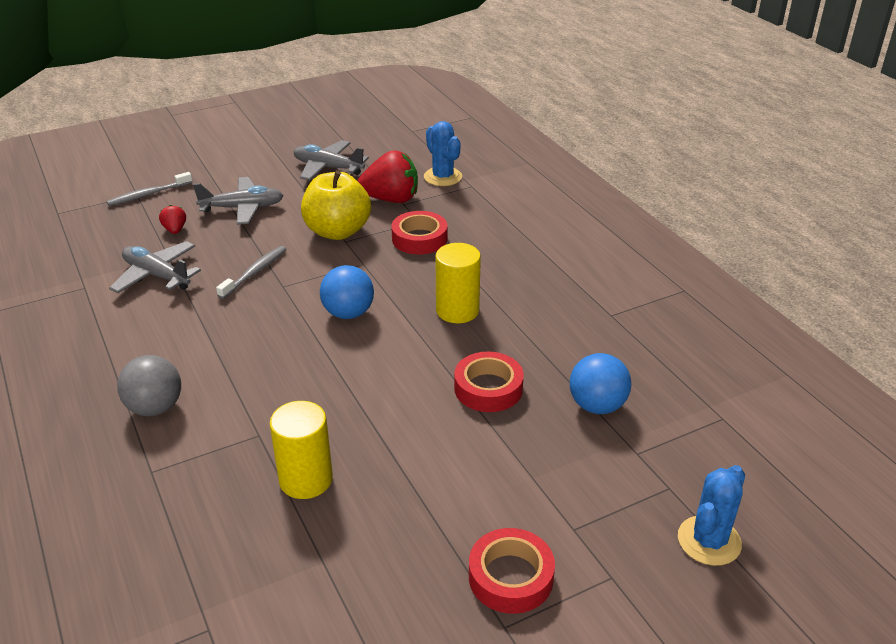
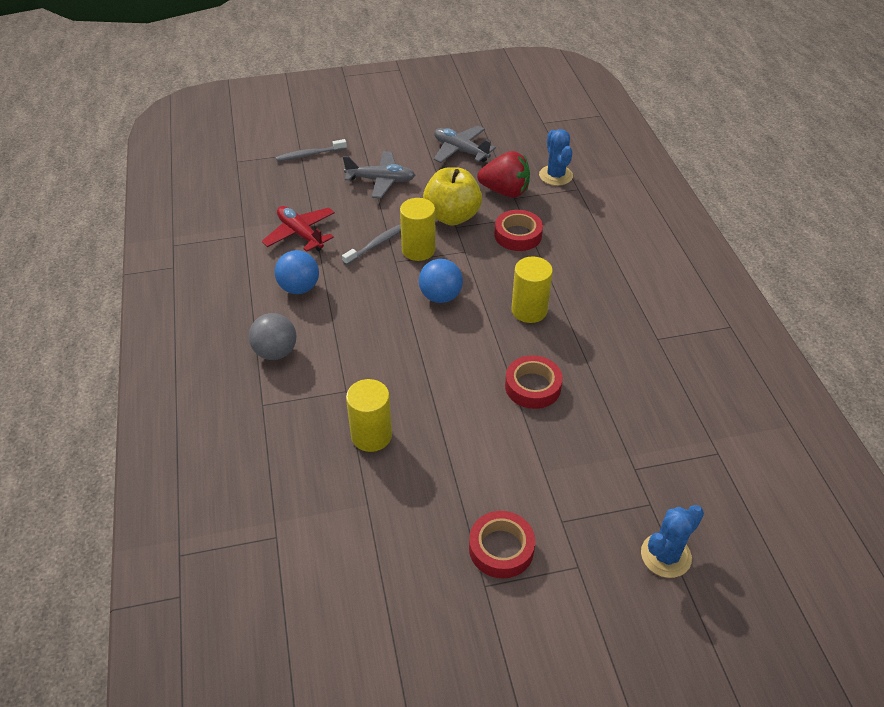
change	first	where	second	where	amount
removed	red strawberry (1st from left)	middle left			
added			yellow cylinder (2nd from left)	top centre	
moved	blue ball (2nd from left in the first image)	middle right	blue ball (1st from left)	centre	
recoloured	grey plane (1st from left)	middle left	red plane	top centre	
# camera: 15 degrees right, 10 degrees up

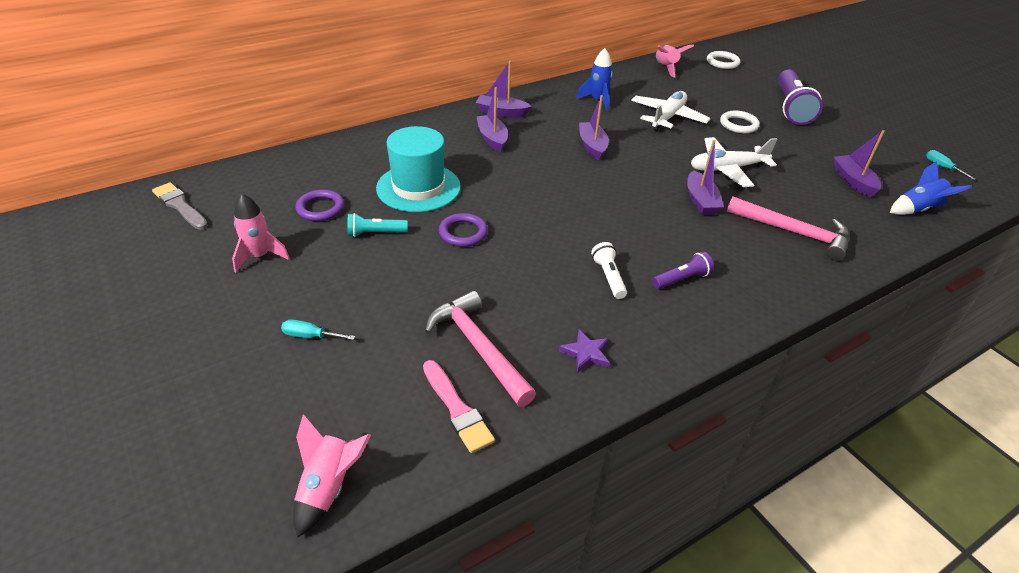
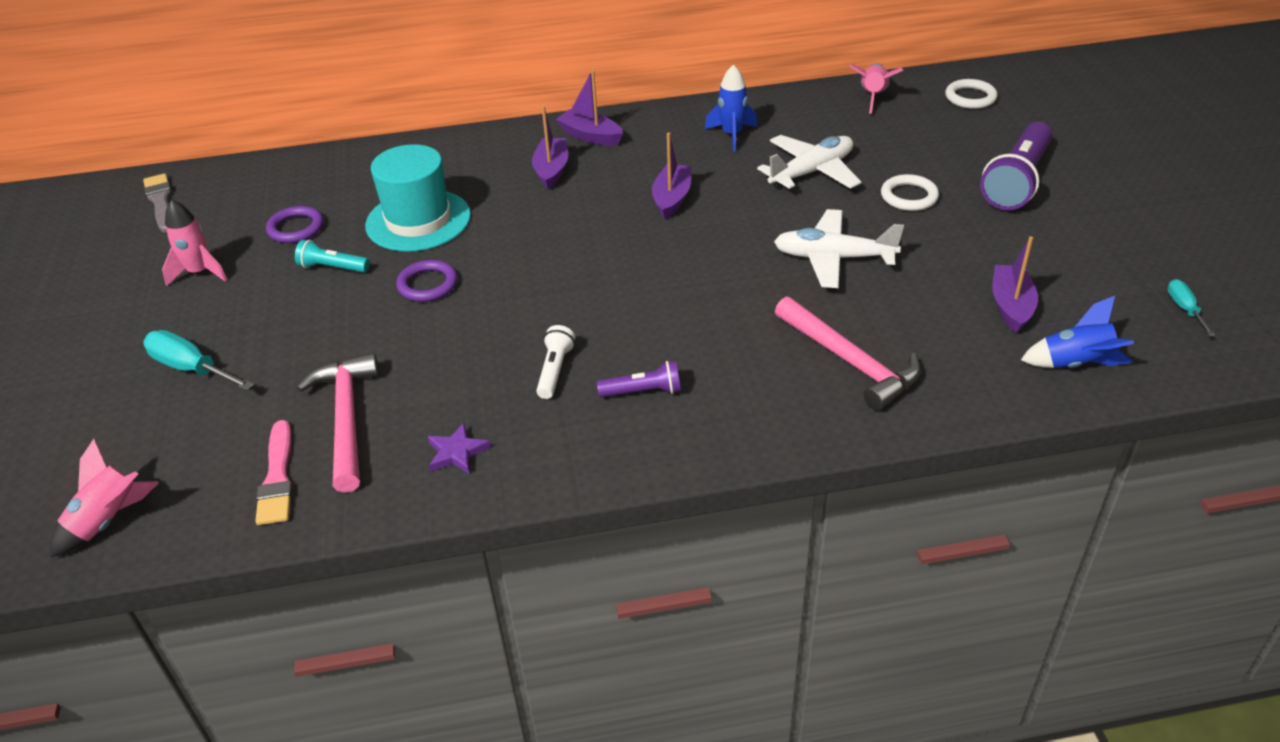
change	first	where	second	where	amount
removed	purple boat (4th from left)	top right			
resized	turquoise screwdriver (1st from left)	middle left		middle left	x1.71
# camera: 25 degrees right, 0 degrees up

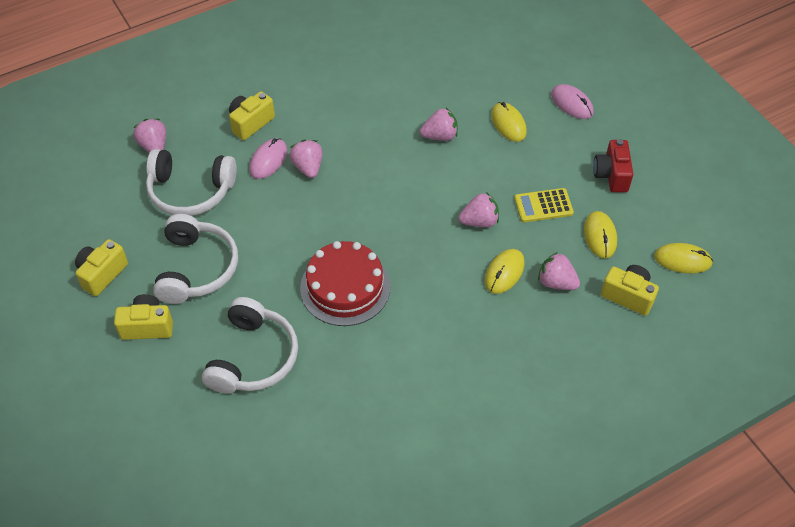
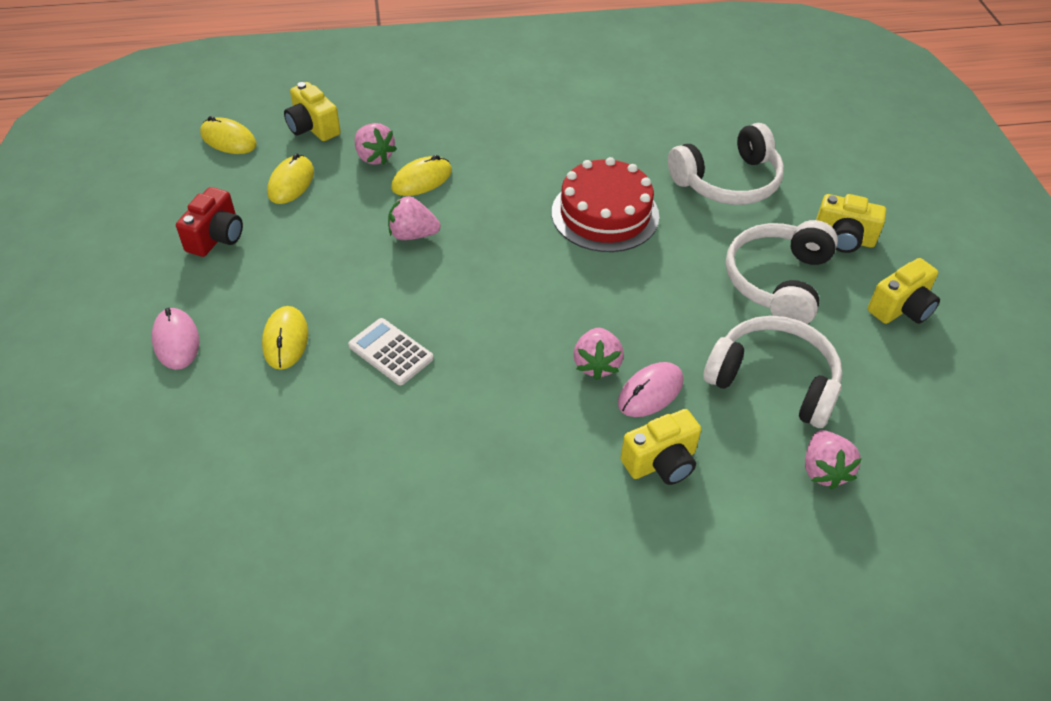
change	first	where	second	where	amount
removed	yellow calculator	middle right			
replaced	pink strawberry (3rd from left)	top centre	white calculator	centre	
turned	white headphones (3rd from left in the first image)	middle left	white headphones (1st from left)	top right	150 degrees counterclockwise
# camera: 160 degrees left, 5 degrees down

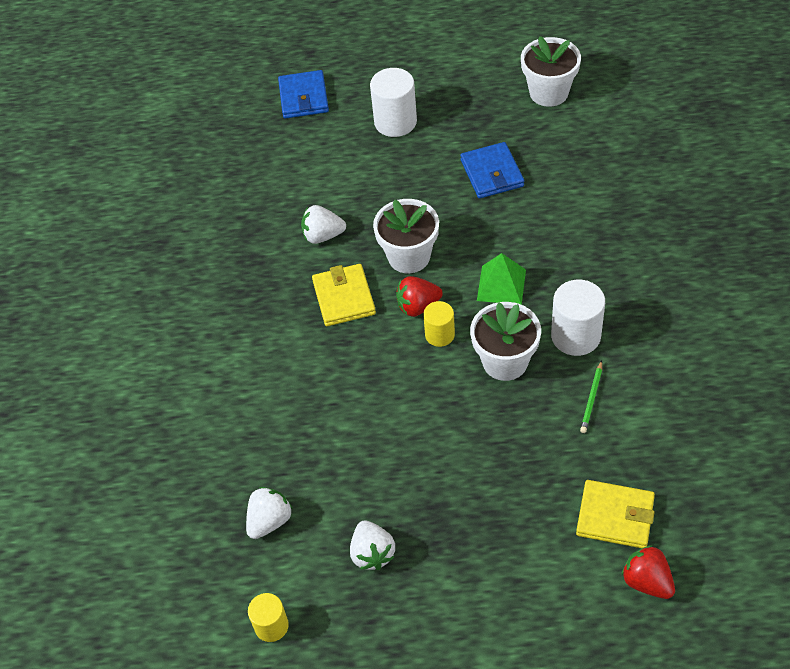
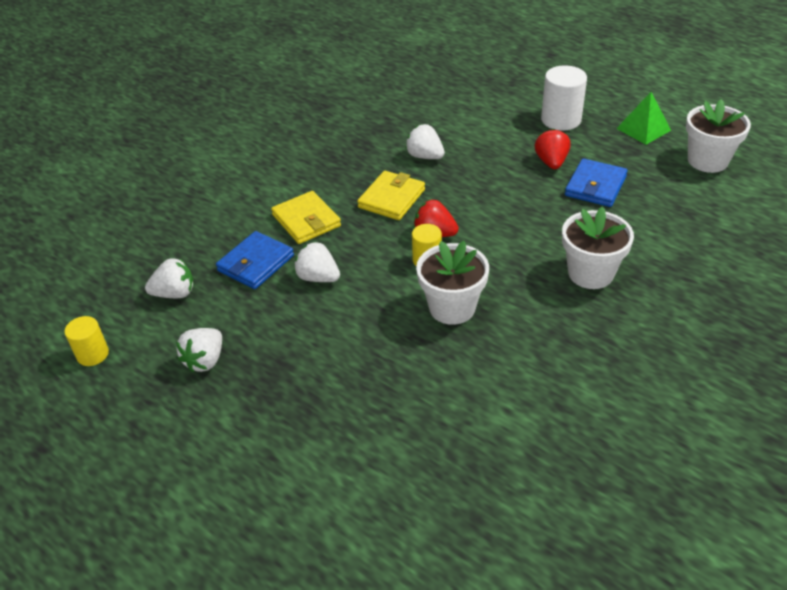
change	first	where	second	where	amount
removed	white cylinder (2nd from left)	middle right			
removed	green pencil	middle right			
added			white strawberry (3rd from left)	centre	
moved	blue wallet (1st from left)	top centre		middle left	
moved	white flower pot (1st from left in the first image)	centre	white flower pot (2nd from left)	middle right	
moved	green pyramid	centre		top right	
moved	yellow wallet (2nd from left in the first image)	bottom right	yellow wallet (1st from left)	centre	
moved	red strawberry (2nd from left)	bottom right		top right	
# camera: 40 degrees right, 10 degrees down

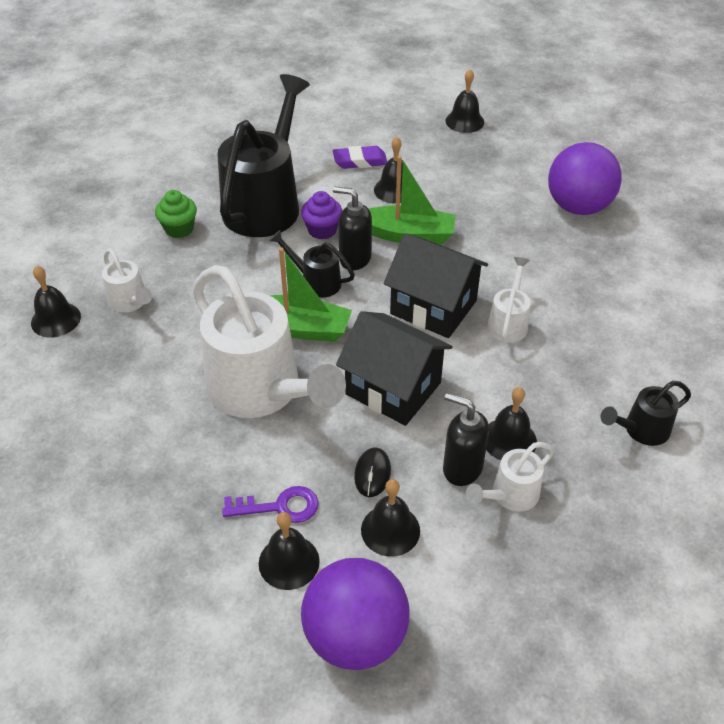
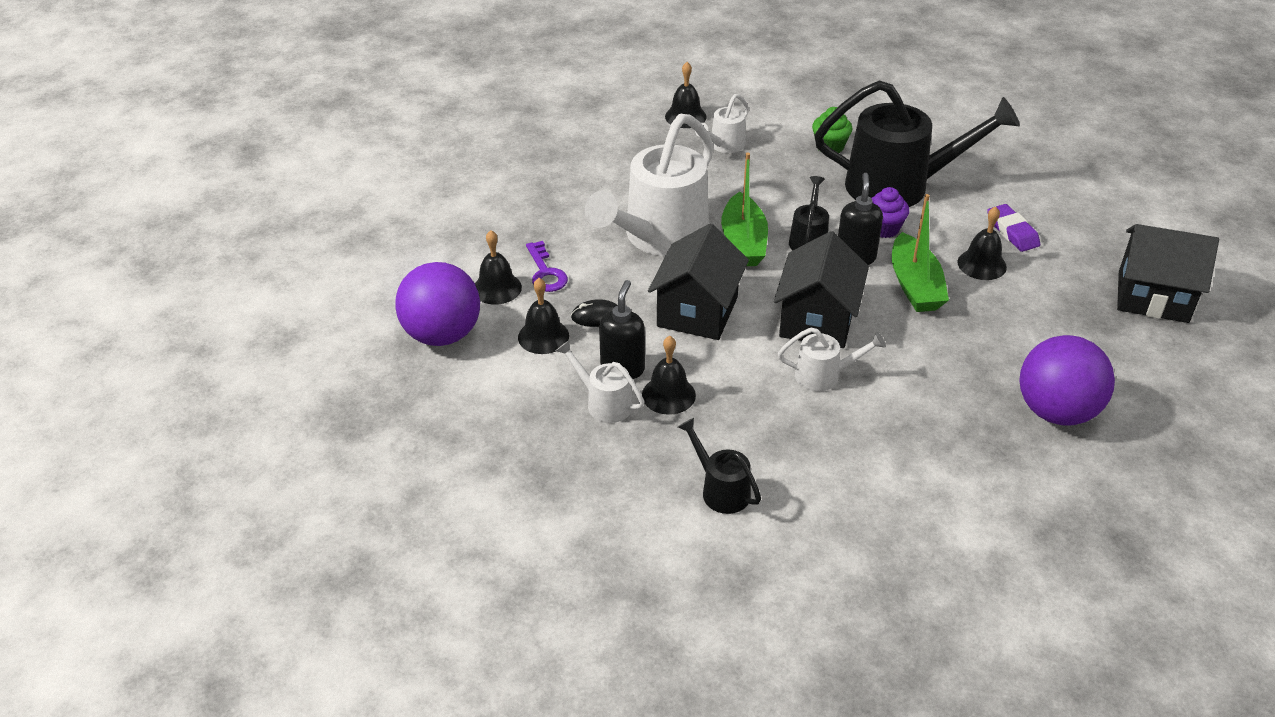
change	first	where	second	where	amount
replaced	black bell (5th from left)	top centre	black house (3rd from left)	middle right	
# camera: 75 degrees right, 5 degrees down

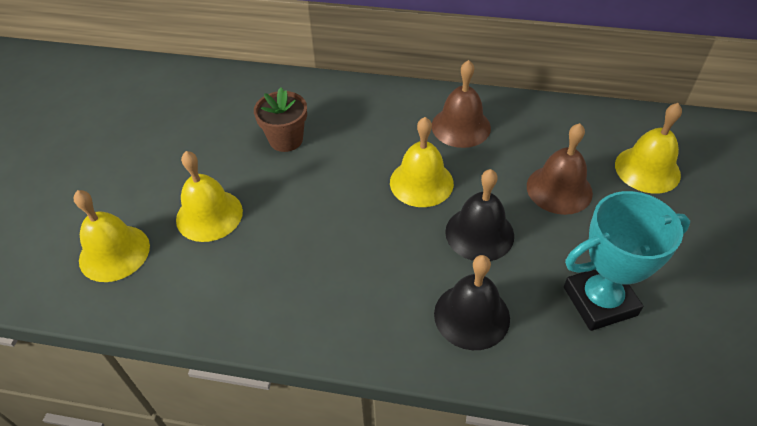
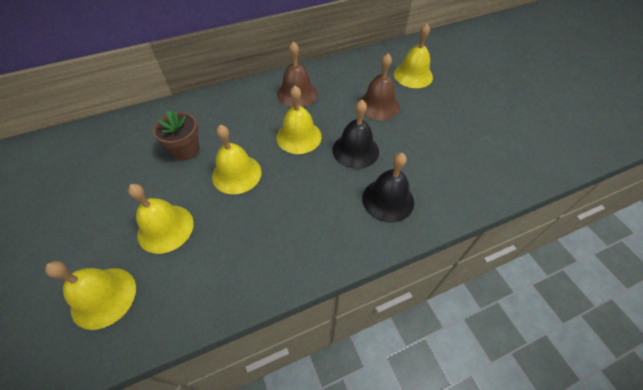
change	first	where	second	where	amount
removed	turquoise trophy	middle right			
added			yellow bell (3rd from left)	centre	
# camera: 35 degrees left, 5 degrees up

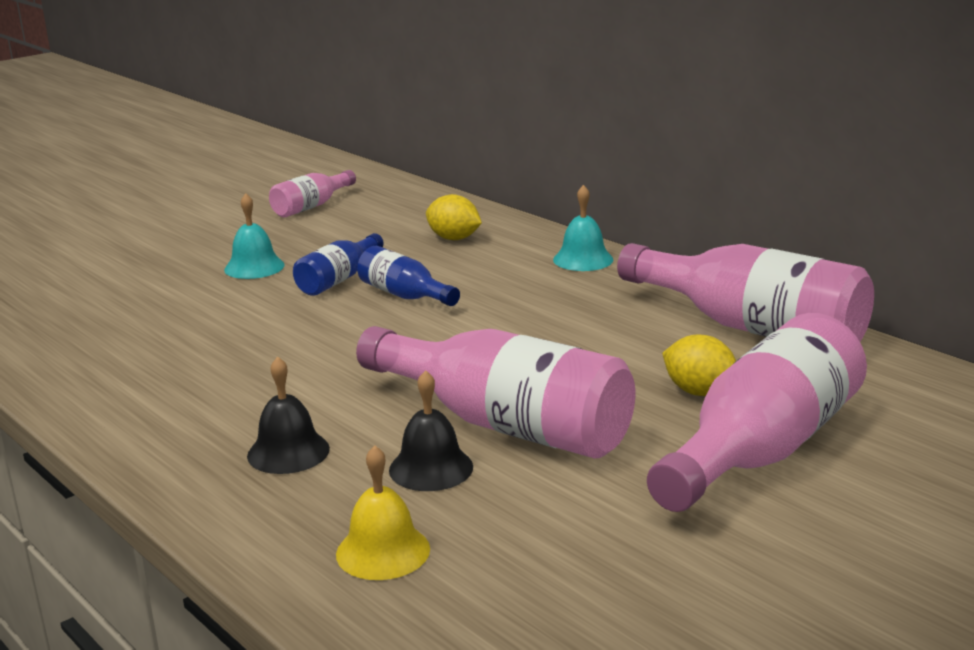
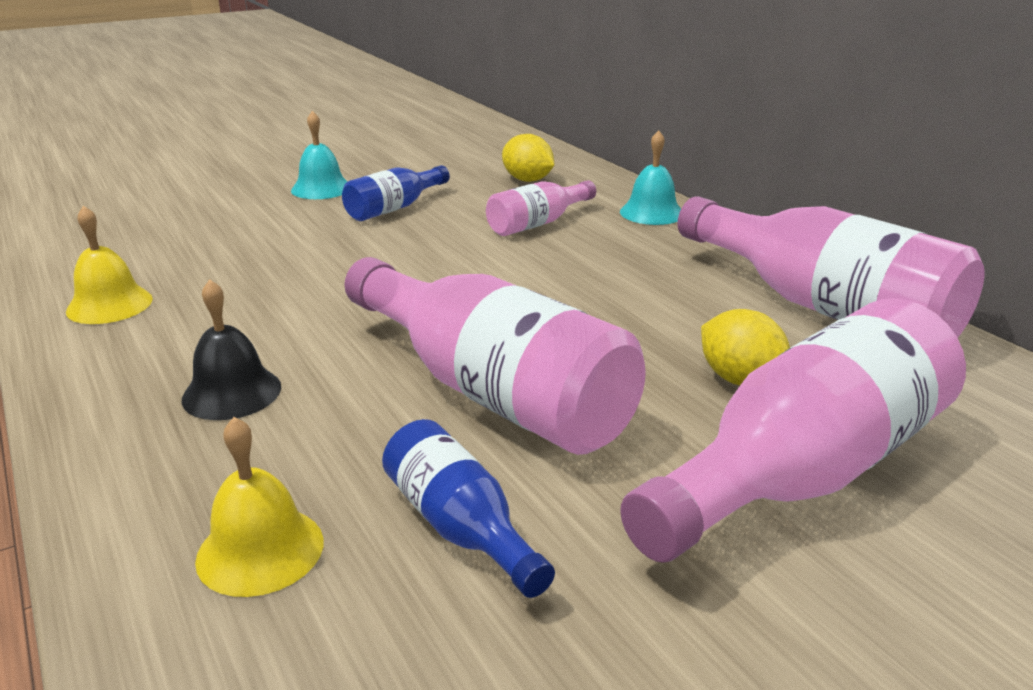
change	first	where	second	where	amount
removed	black bell (2nd from left)	centre			
added			yellow bell (1st from left)	middle left	
moved	pink bottle (1st from left in the first image)	top left	pink bottle (2nd from left)	top centre	
moved	blue bottle (2nd from left)	centre		bottom centre	
# camera: 10 degrees right, 5 degrees up

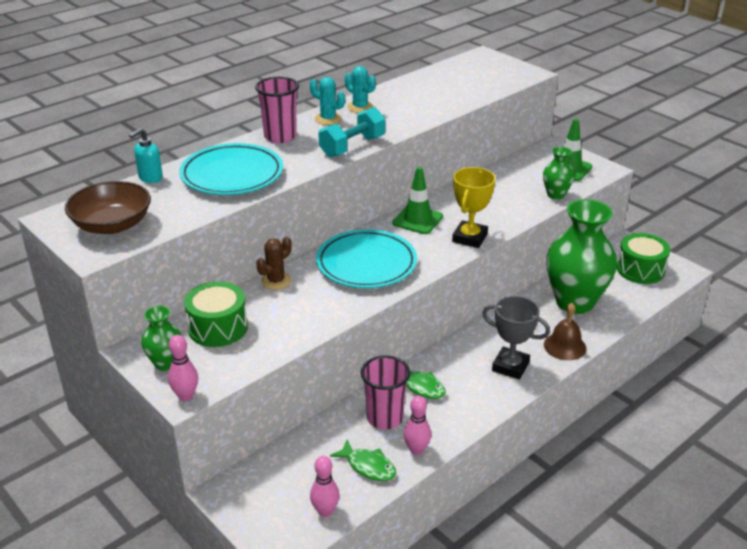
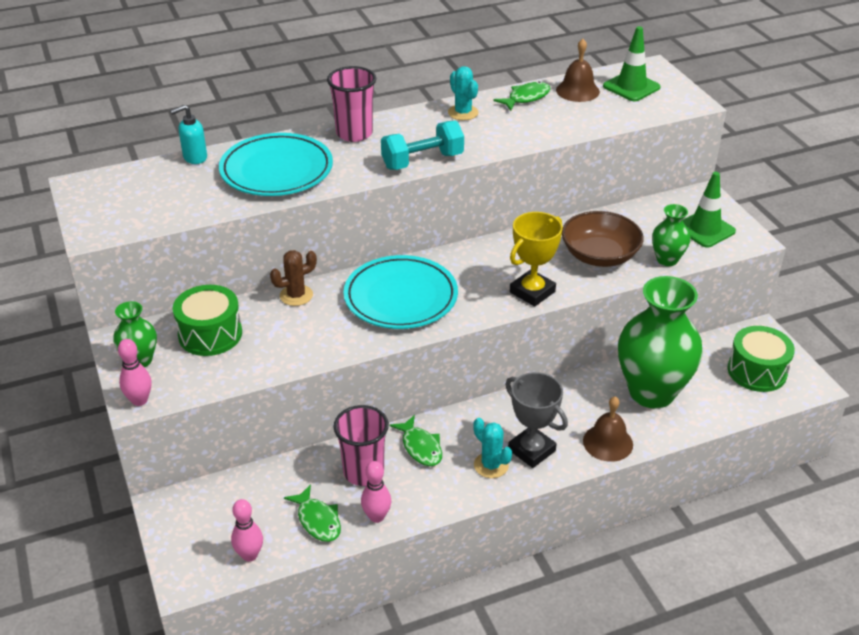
change	first	where	second	where	amount
added			green fish (3rd from left)	top centre	
added			brown bell (1st from left)	top right	
moved	brown bowl	middle left		middle right	
moved	turquoise cactus (1st from left in the first image)	top centre	turquoise cactus (2nd from left)	bottom centre	
moved	green traffic cone (1st from left)	centre		top right	
# camera: 20 degrees right, 5 degrees up

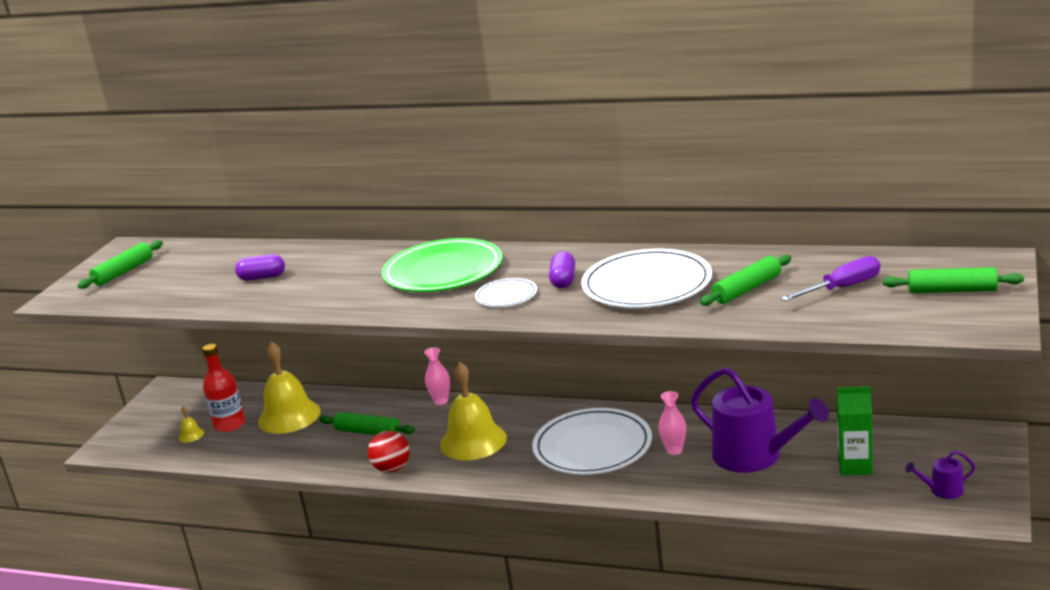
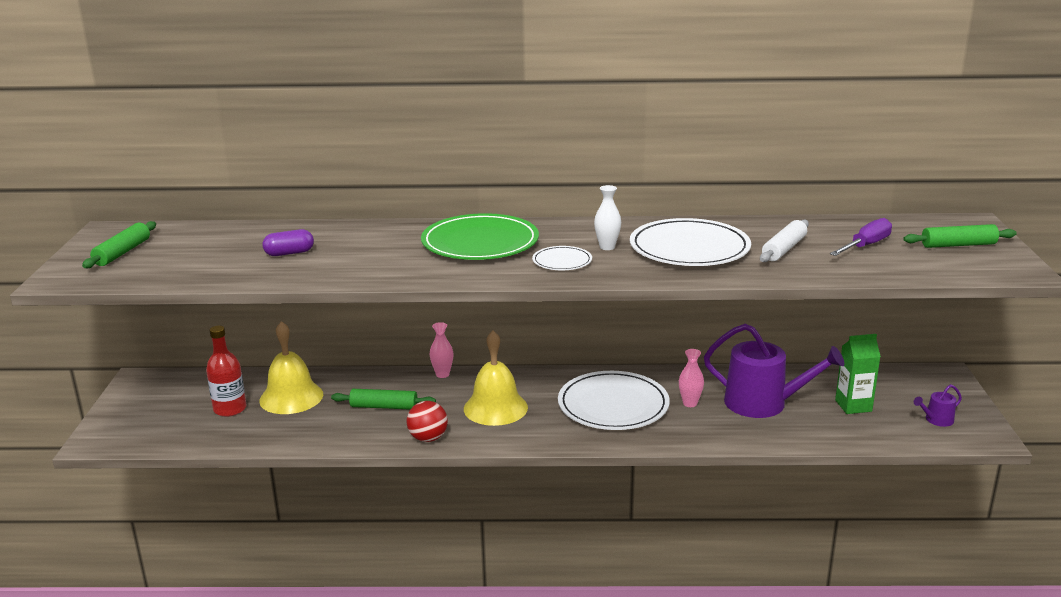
change	first	where	second	where	amount
removed	yellow bell (1st from left)	bottom left			
replaced	purple capsule (2nd from left)	centre	white vase	centre	
recoloured	green rolling pin (3rd from left)	middle right	white rolling pin	middle right	
# camera: 20 degrees left, 0 degrees up

